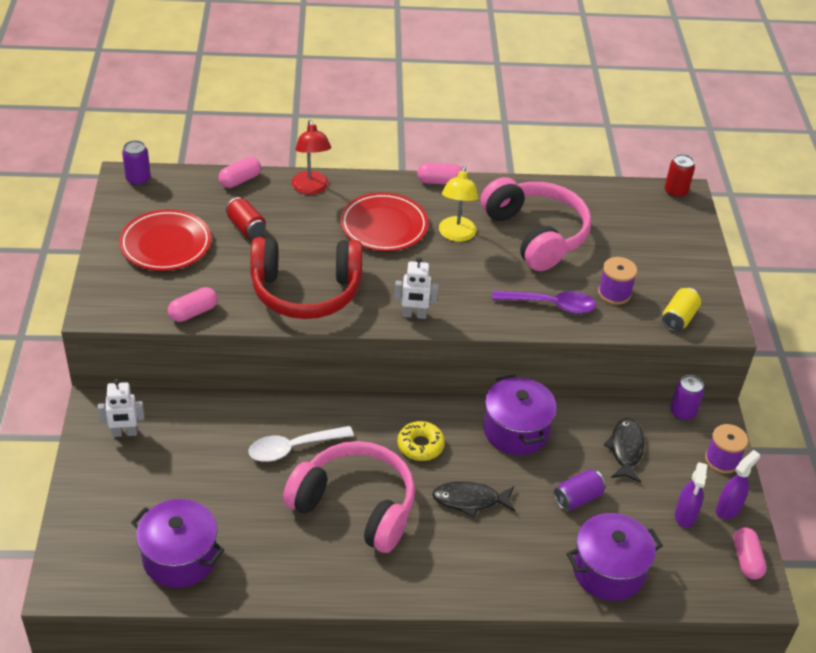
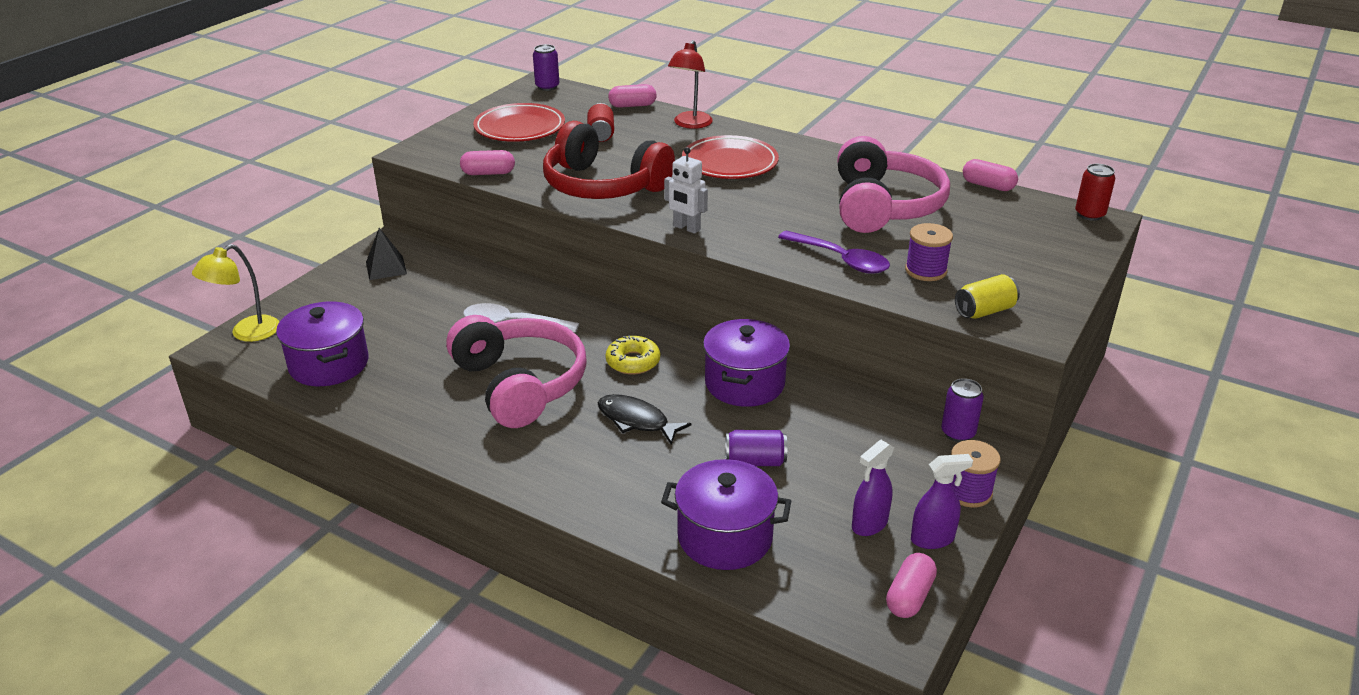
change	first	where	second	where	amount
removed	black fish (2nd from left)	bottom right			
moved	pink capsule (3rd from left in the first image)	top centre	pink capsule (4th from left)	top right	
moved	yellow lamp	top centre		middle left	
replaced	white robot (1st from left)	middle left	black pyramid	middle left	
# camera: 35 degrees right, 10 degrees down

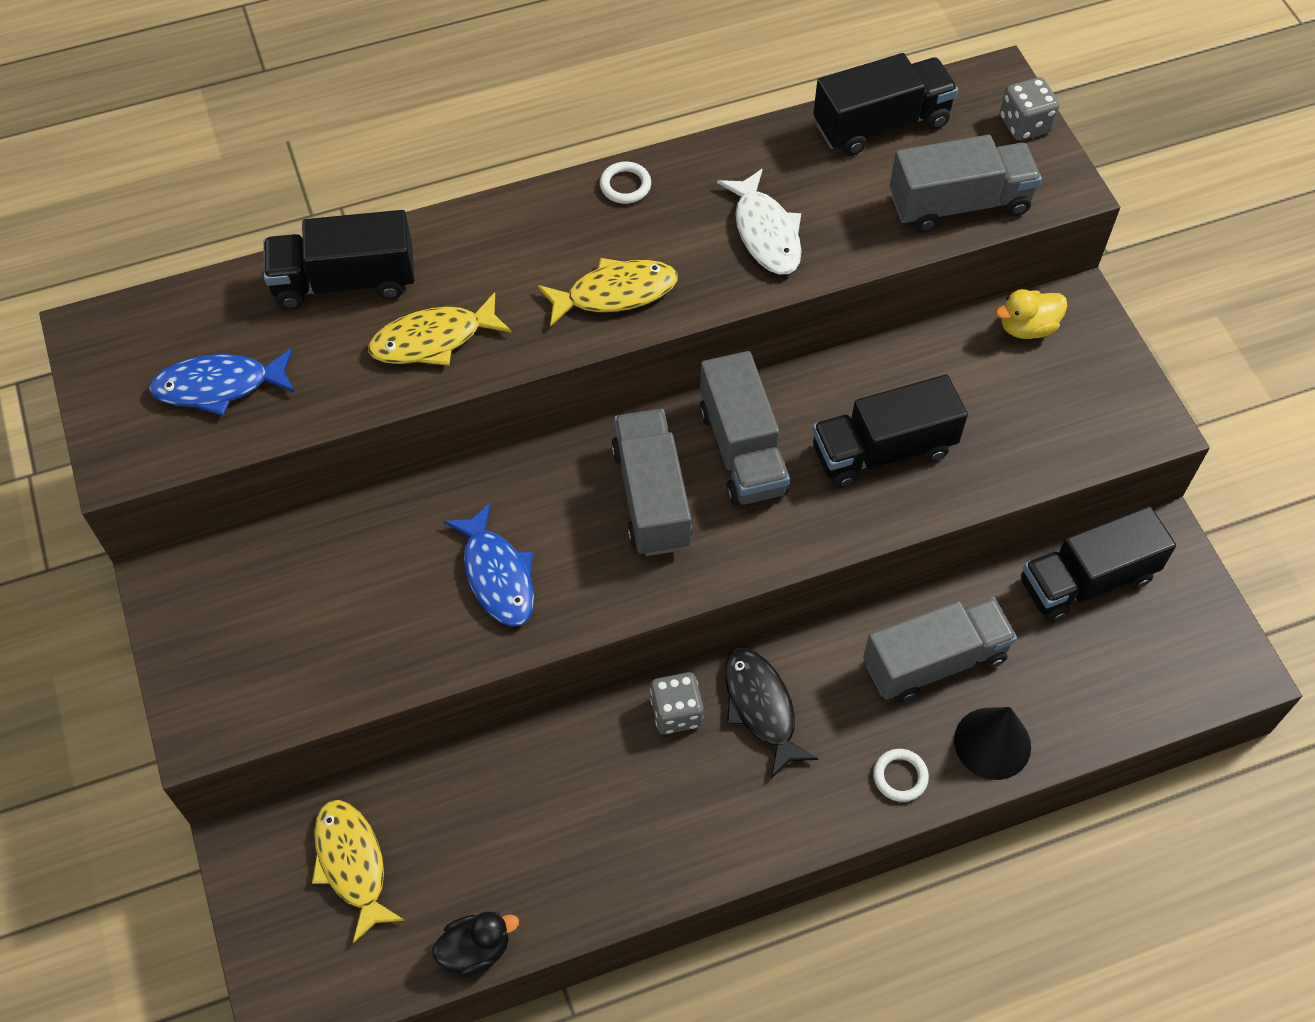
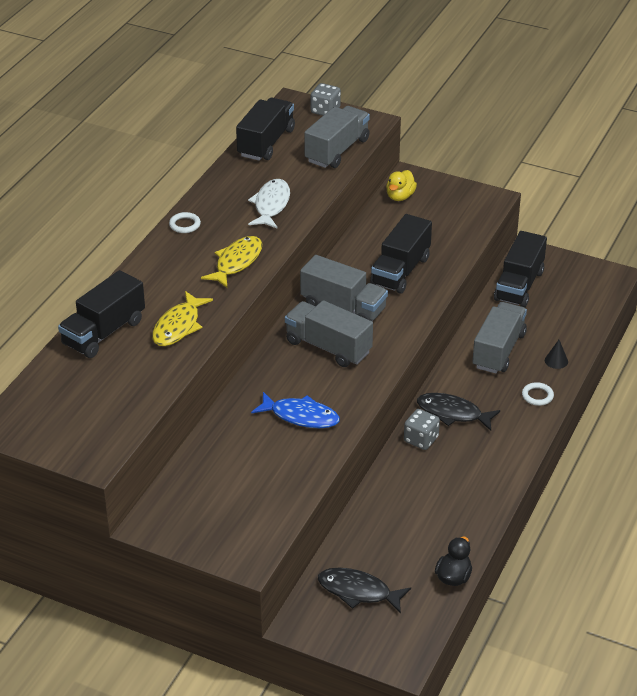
change	first	where	second	where	amount
removed	blue fish (1st from left)	middle left			
recoloured	yellow fish (1st from left)	bottom left	black fish (1st from left)	bottom centre	
turned	white fish	top centre		top centre	105 degrees counterclockwise
resized	black cone	bottom right		middle right	x0.54
# camera: 45 degrees left, 20 degrees down

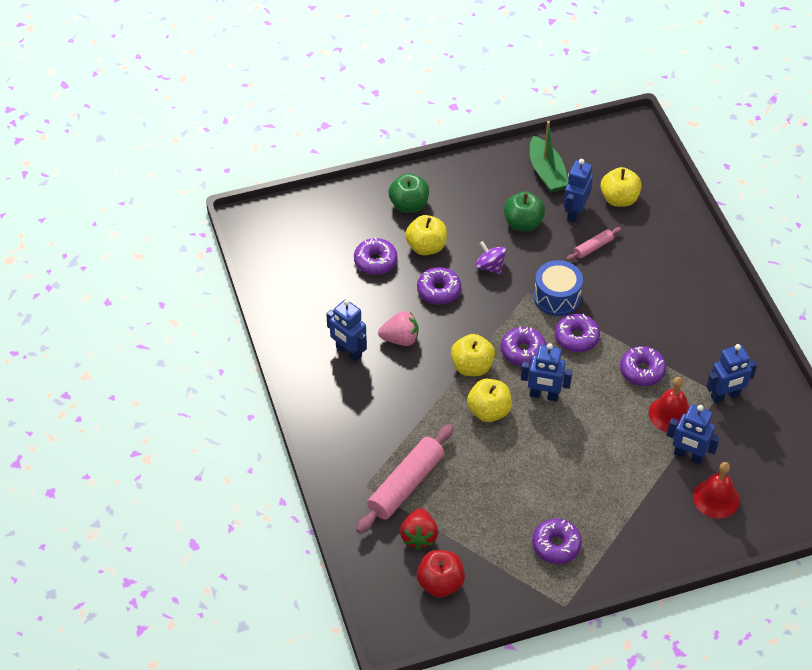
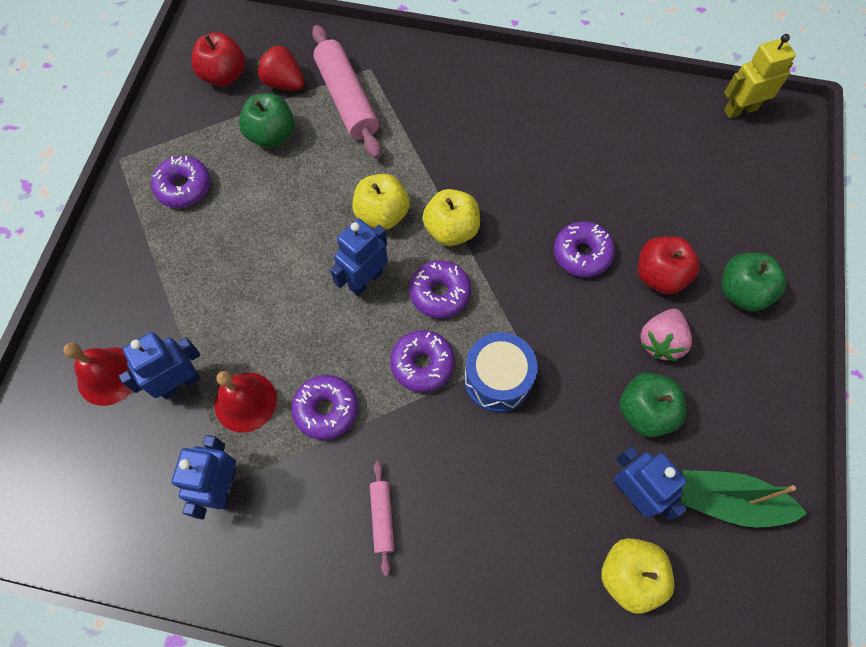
change	first	where	second	where	amount
removed	blue robot (1st from left)	centre			
removed	purple donut (1st from left)	centre			
removed	purple spinning top	centre			
added			green apple (1st from left)	top left	
added			yellow robot	top right	
moved	pink strawberry	centre		middle right	
moved	pink rolling pin (2nd from left)	middle right		bottom centre	
recoloured	yellow apple (1st from left)	centre	red apple (2nd from left)	middle right	
# camera: 120 degrees right, 15 degrees up

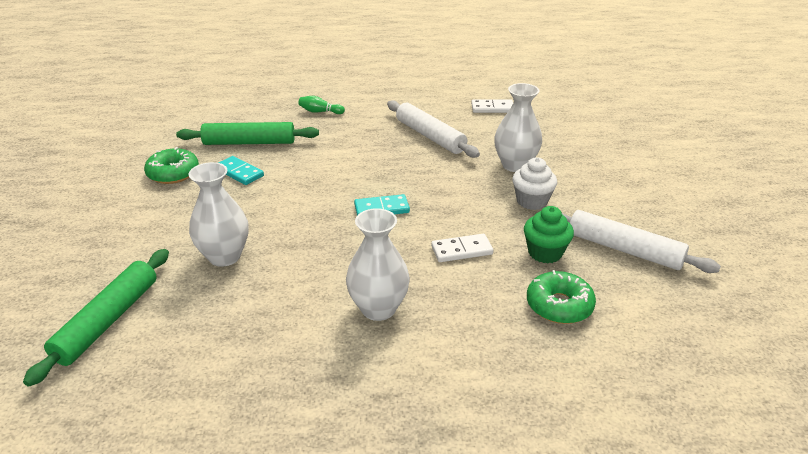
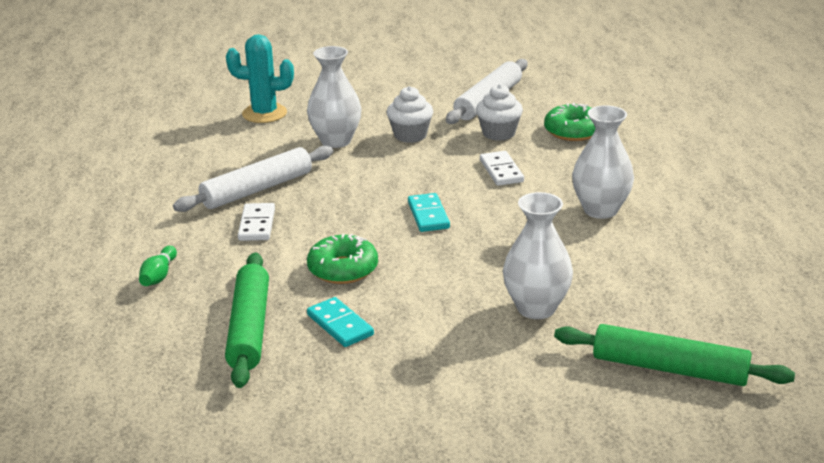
change	first	where	second	where	amount
added			turquoise cactus	top left	
moved	green donut (1st from left)	middle left		centre	
moved	white domino (2nd from left in the first image)	top centre	white domino (1st from left)	middle left	
recoloured	green cupcake	middle right	white cupcake (2nd from left)	top centre	
turned	turquoise domino (1st from left)	middle left		bottom centre	75 degrees counterclockwise
# camera: 90 degrees left, 5 degrees down

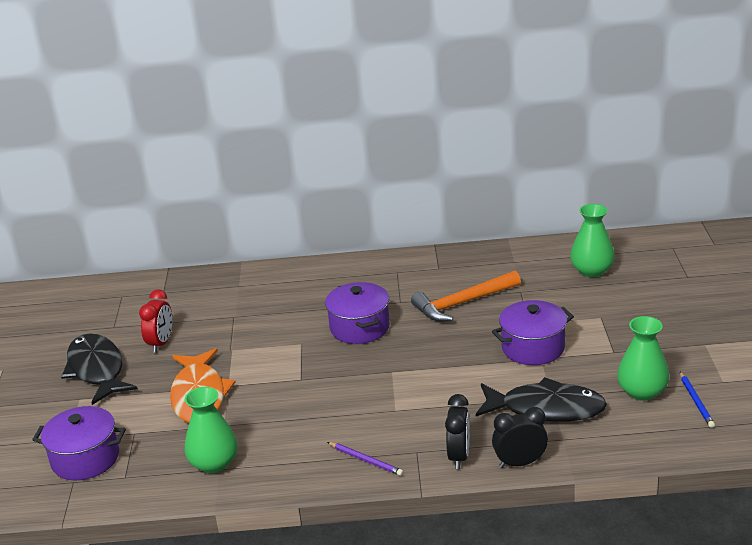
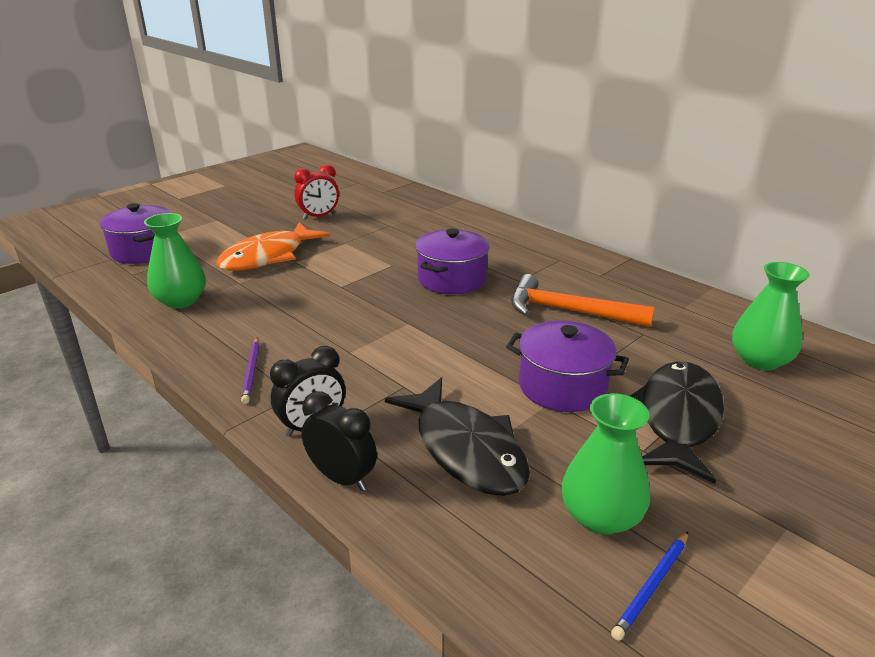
change	first	where	second	where	amount
moved	black fish (1st from left in the first image)	bottom left	black fish (2nd from left)	middle right	
# camera: 45 degrees right, 0 degrees up

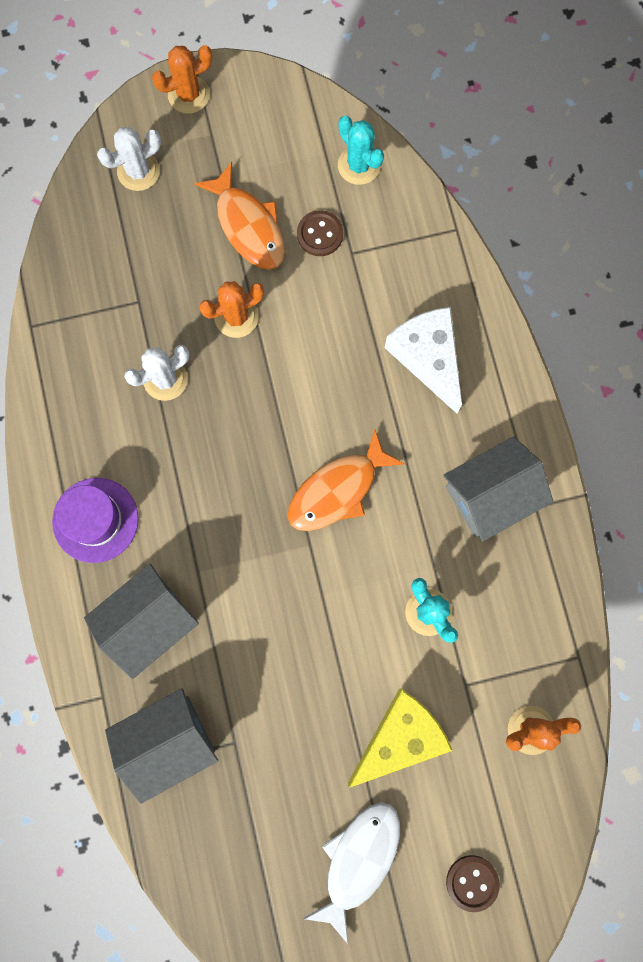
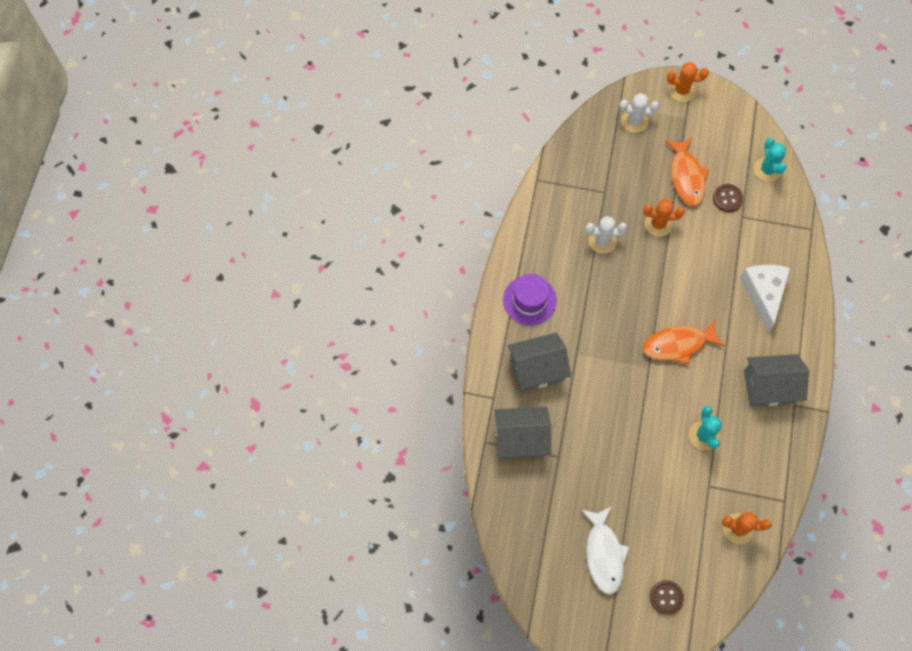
change	first	where	second	where	amount
removed	yellow cheese	bottom centre			
turned	white fish	bottom centre		bottom centre	120 degrees clockwise
# camera: 25 degrees right, 10 degrees down

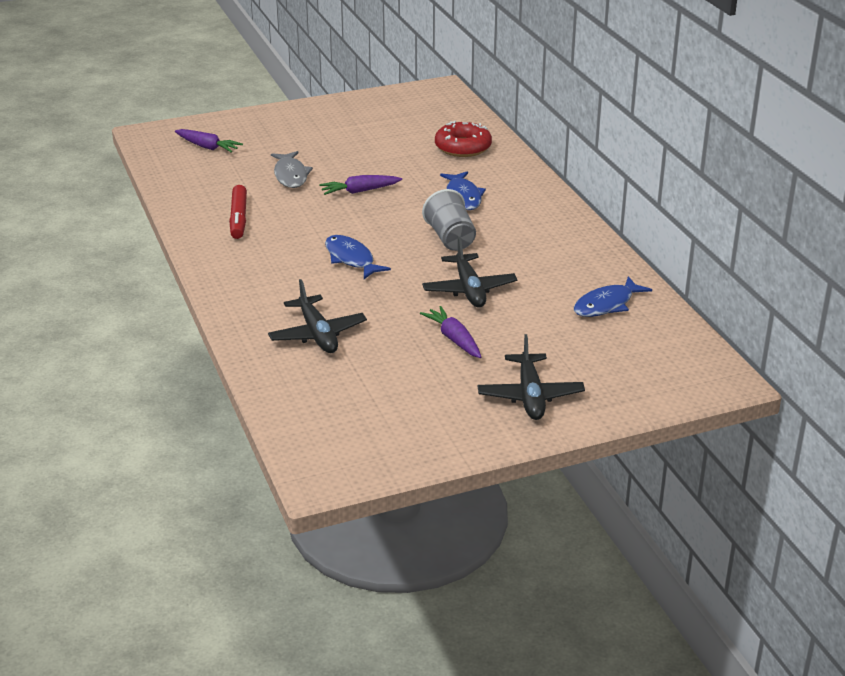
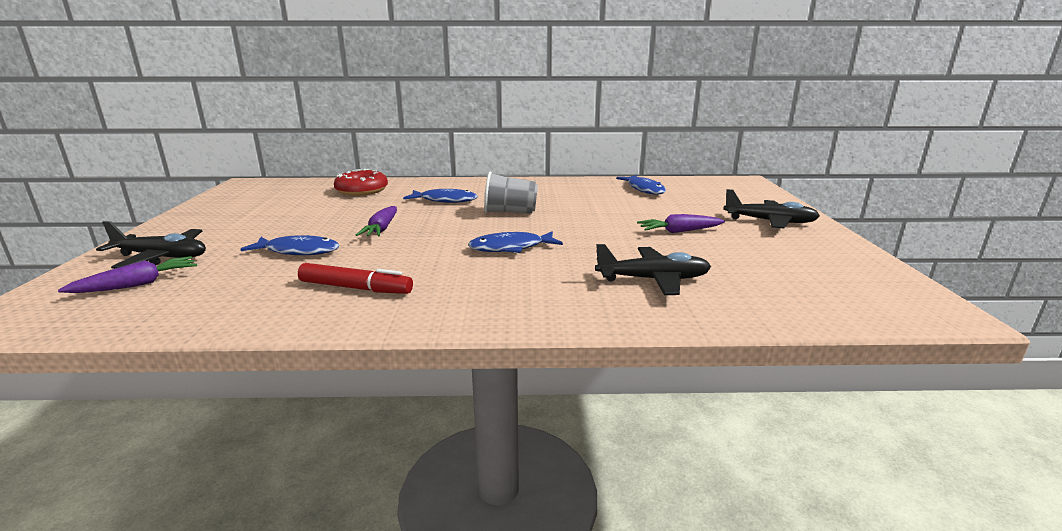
change	first	where	second	where	amount
moved	black plane (2nd from left in the first image)	centre	black plane (1st from left)	middle left	
recoloured	grey fish	top centre	blue fish (1st from left)	middle left	
# camera: 70 degrees left, 10 degrees down

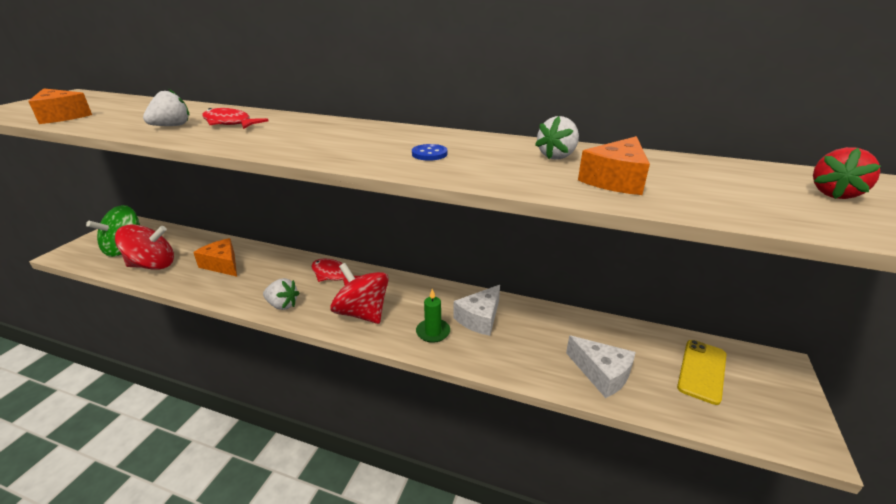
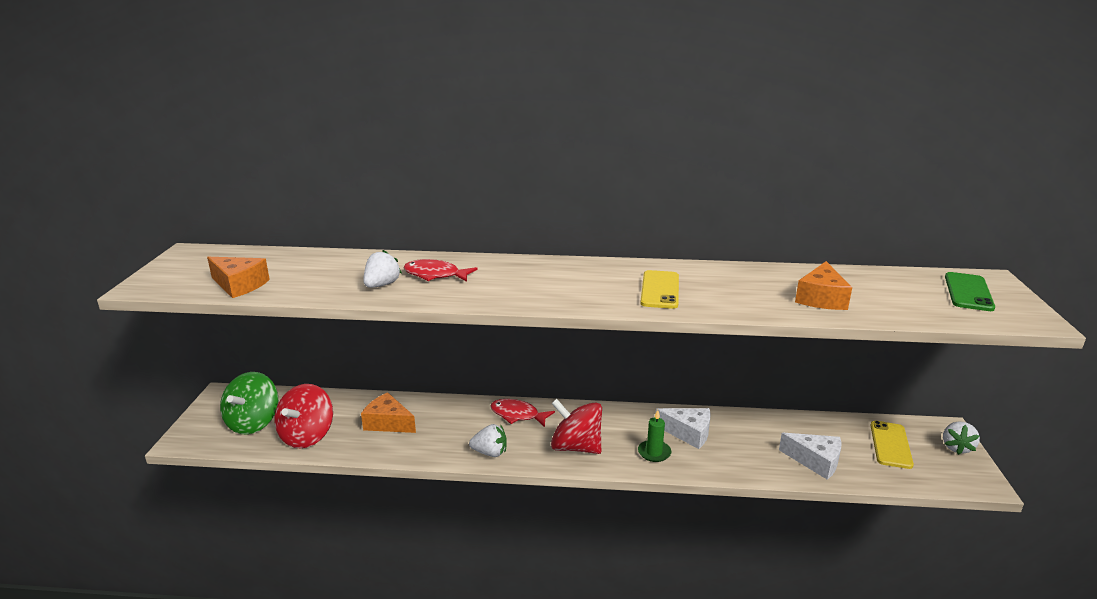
change	first	where	second	where	amount
moved	white strawberry (3rd from left)	top centre		bottom right	
replaced	blue button	top centre	yellow phone (1st from left)	centre	
replaced	red strawberry	middle right	green phone	middle right	
turned	red spinning top (1st from left)	middle left		bottom left	135 degrees clockwise
turned	white cheese (1st from left)	centre		bottom centre	90 degrees counterclockwise
# camera: 15 degrees left, 5 degrees down

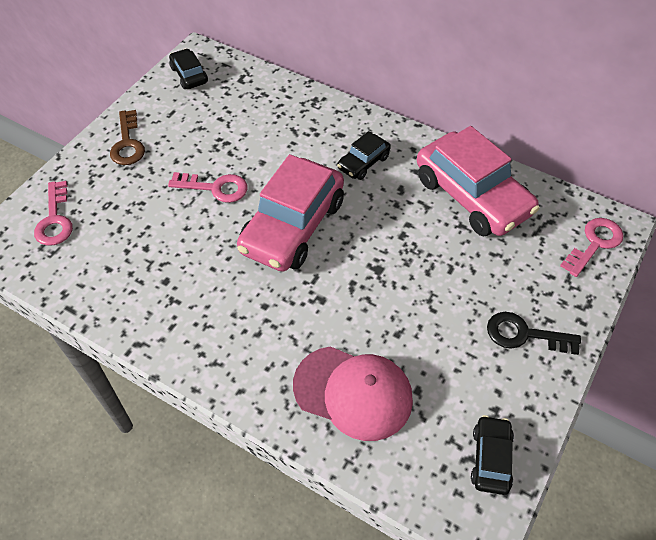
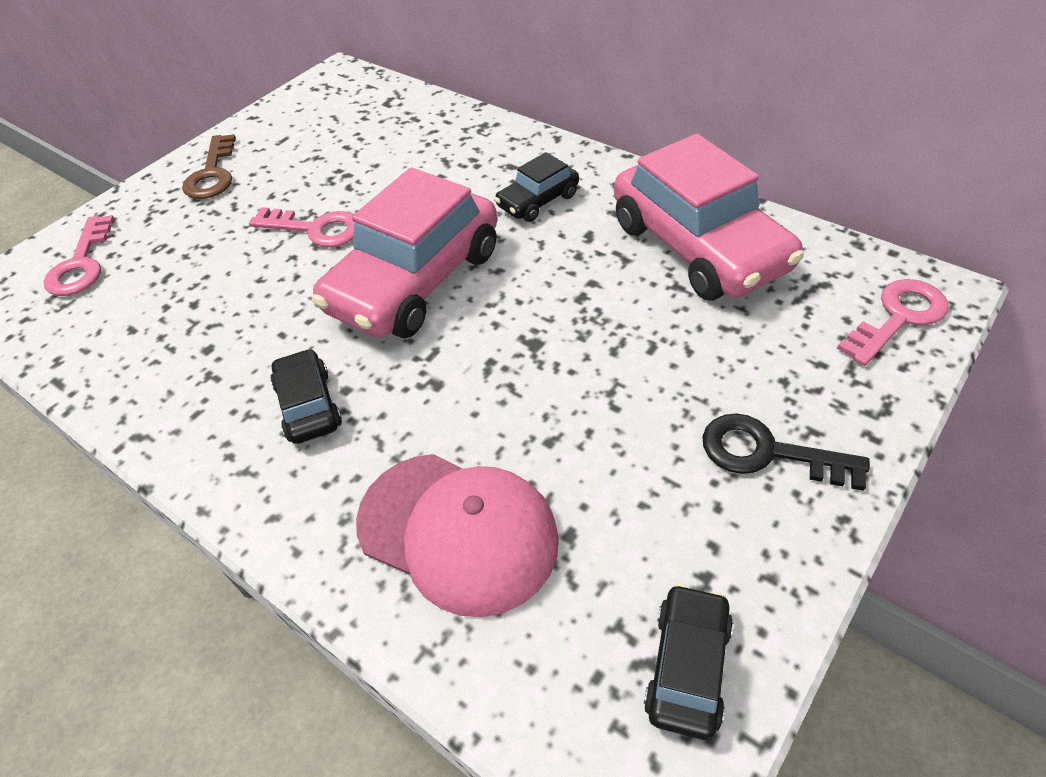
change	first	where	second	where	amount
moved	black car (1st from left)	top left		middle left	
# camera: 10 degrees right, 5 degrees down

